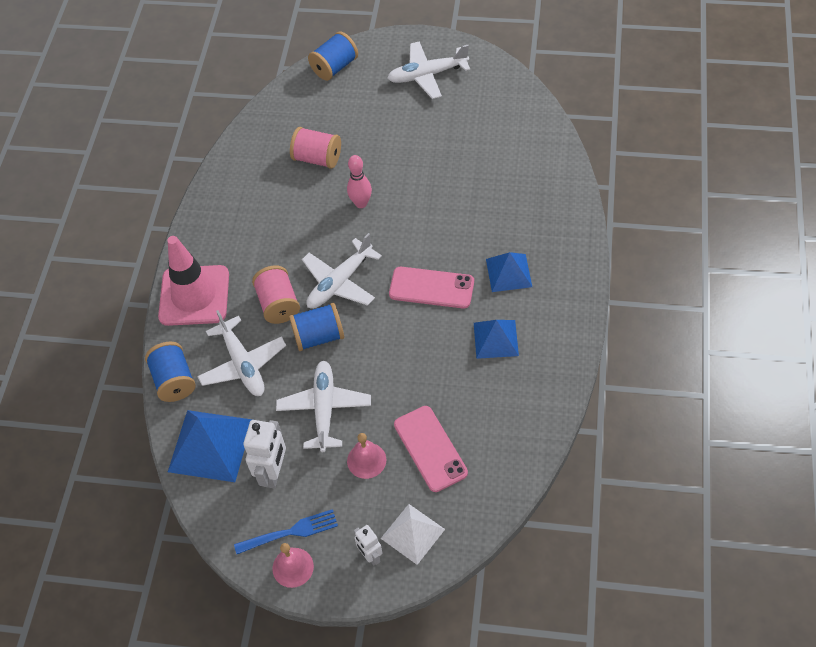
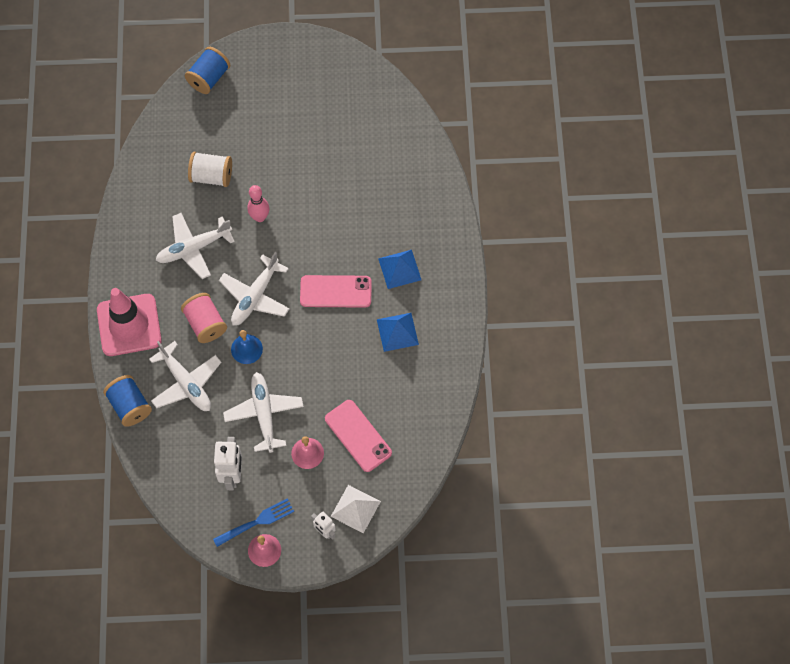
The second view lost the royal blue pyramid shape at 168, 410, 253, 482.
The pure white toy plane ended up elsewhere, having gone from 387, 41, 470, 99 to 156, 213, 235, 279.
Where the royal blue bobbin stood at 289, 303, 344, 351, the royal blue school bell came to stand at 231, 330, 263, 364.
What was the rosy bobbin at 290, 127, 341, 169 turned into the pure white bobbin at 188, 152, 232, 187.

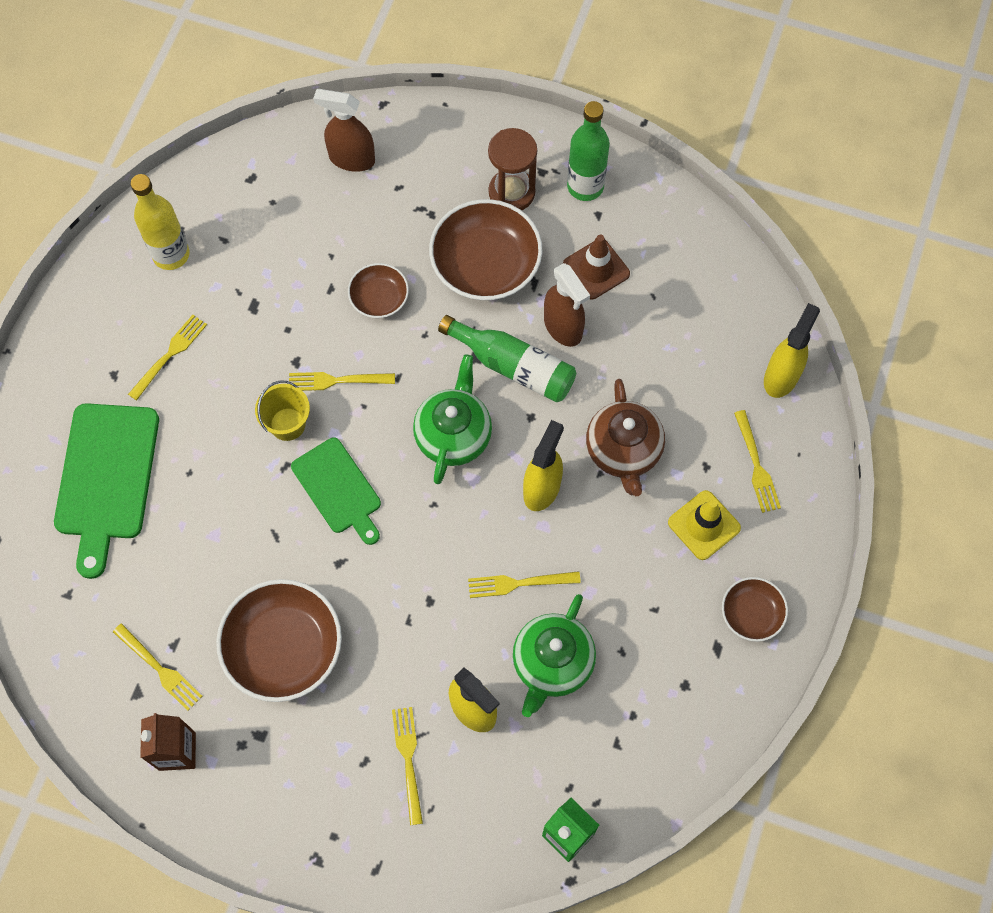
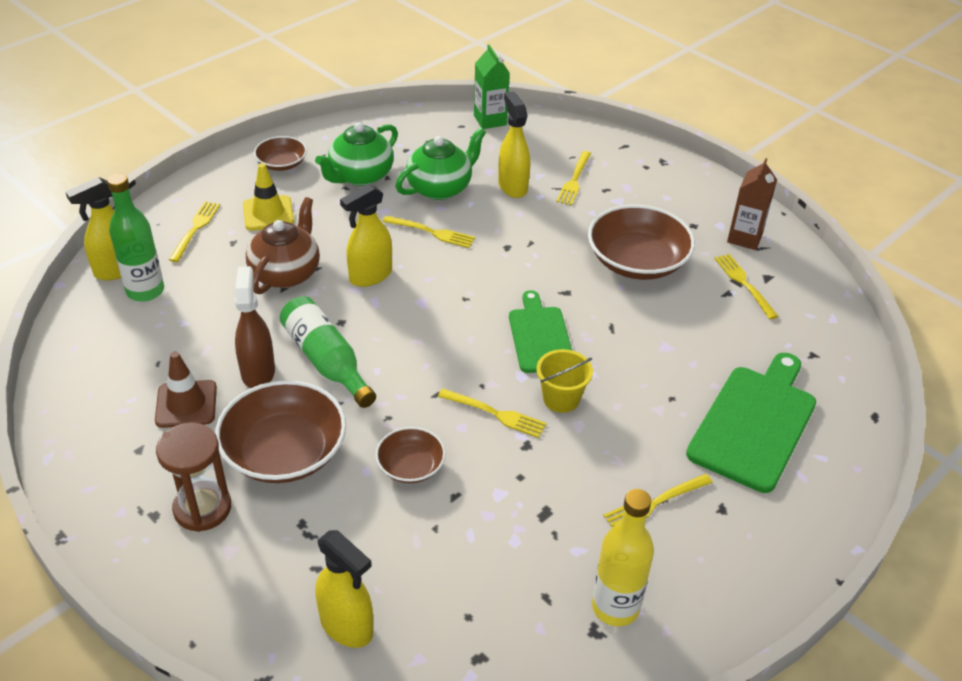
The emerald teapot ended up elsewhere, having gone from 413, 354, 492, 484 to 315, 122, 398, 186.
The emerald flask ended up elsewhere, having gone from 567, 101, 610, 201 to 107, 173, 164, 302.
What was the dark brown sprayer at 313, 89, 375, 172 turned into the yellow sprayer at 315, 530, 373, 648.

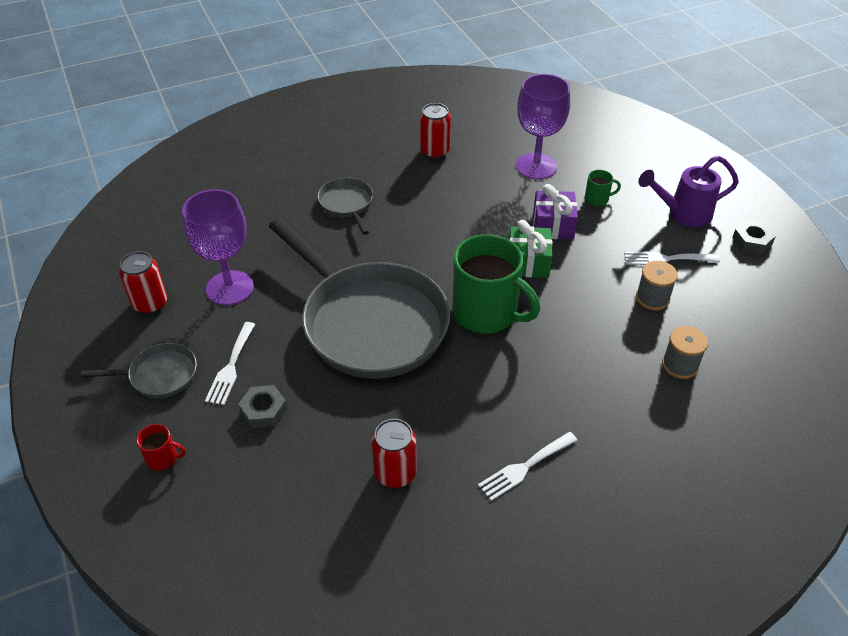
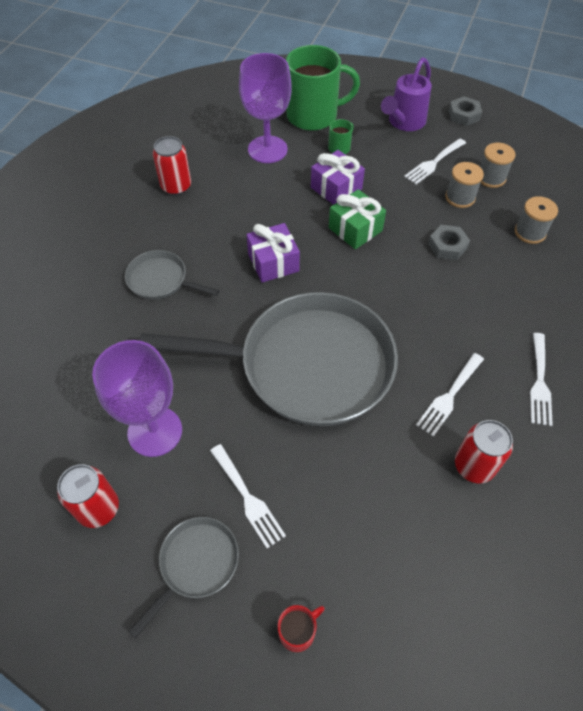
The second view gained the royal purple present at 246, 223, 300, 283.
The second view gained the pure white table fork at 416, 353, 484, 437.
The second view gained the grey bobbin at 480, 143, 516, 188.
The grey hexagon nut ended up elsewhere, having gone from 238, 385, 287, 428 to 428, 225, 470, 260.
The emerald mug ended up elsewhere, having gone from 452, 234, 540, 334 to 286, 45, 360, 131.

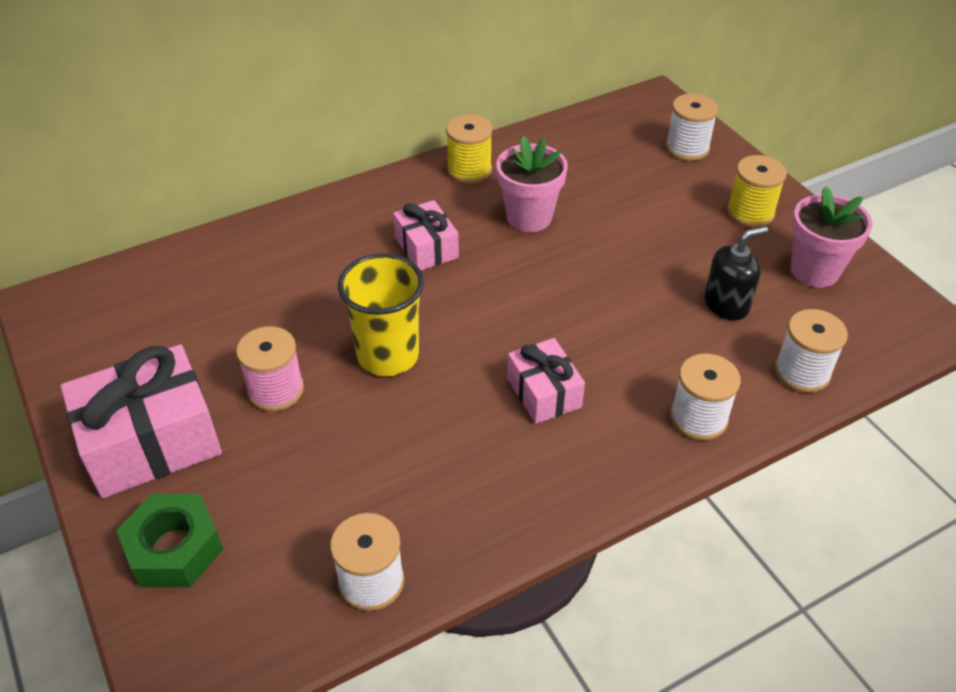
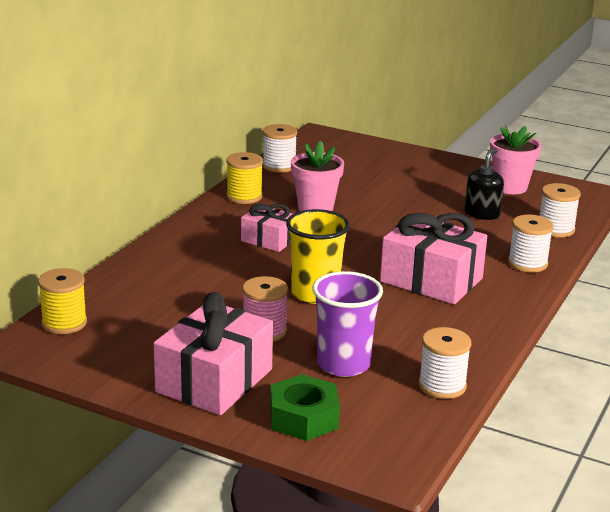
The second view gained the royal purple cup at 312, 271, 383, 377.
The pure white bobbin ended up elsewhere, having gone from 666, 93, 718, 161 to 262, 124, 297, 173.
The yellow bobbin ended up elsewhere, having gone from 727, 155, 787, 227 to 38, 268, 87, 334.
The size of the rosy present at 507, 338, 585, 424 changed by a factor of 1.75.

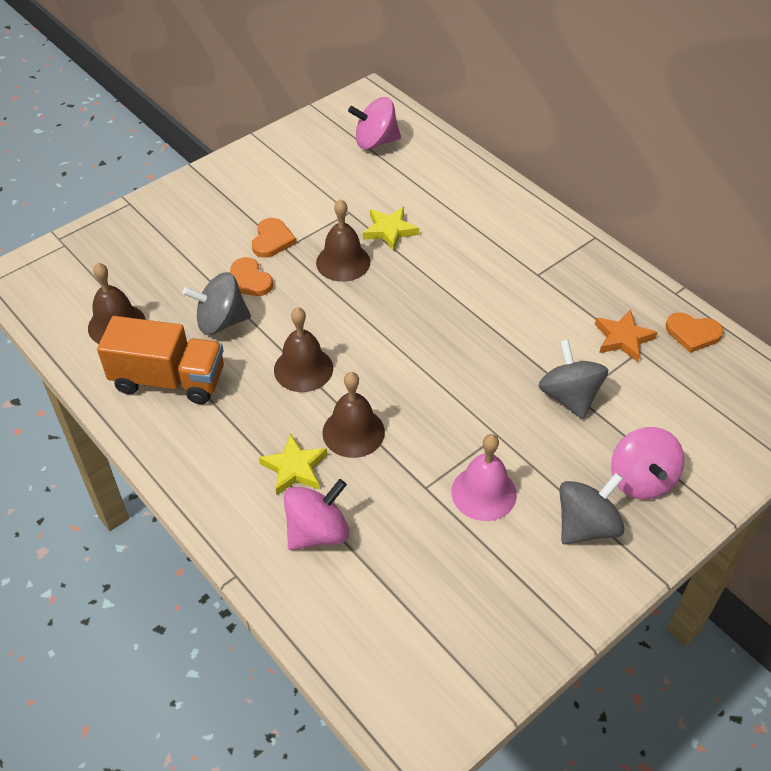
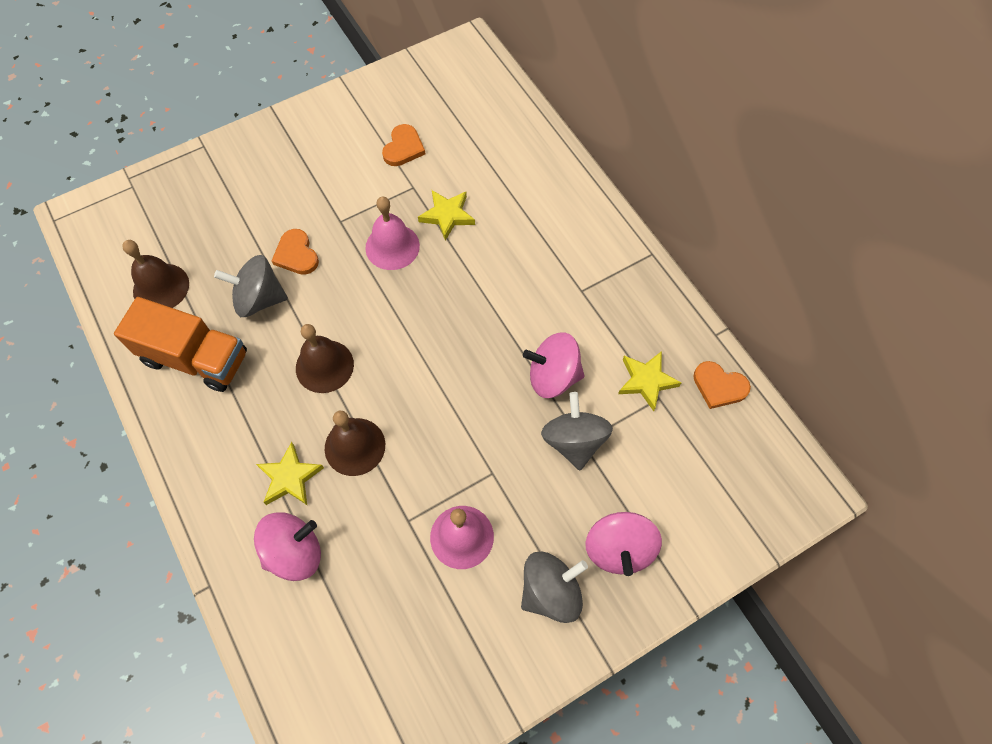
The orange-coloured heart shape ended up elsewhere, having gone from 252, 218, 296, 258 to 382, 124, 425, 166.
The rosy whirligig ended up elsewhere, having gone from 348, 97, 401, 150 to 523, 332, 585, 398.
What was the dark brown school bell at 316, 199, 370, 282 turned into the rosy school bell at 365, 197, 420, 270.
What was the orange-coloured star shape at 595, 310, 658, 362 turned into the yellow star shape at 618, 351, 681, 411.

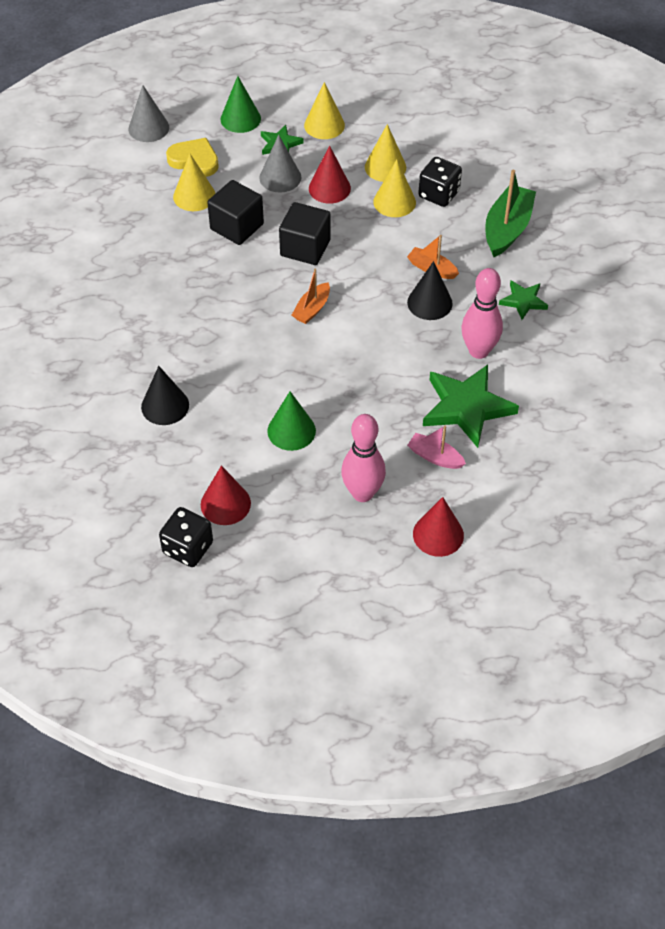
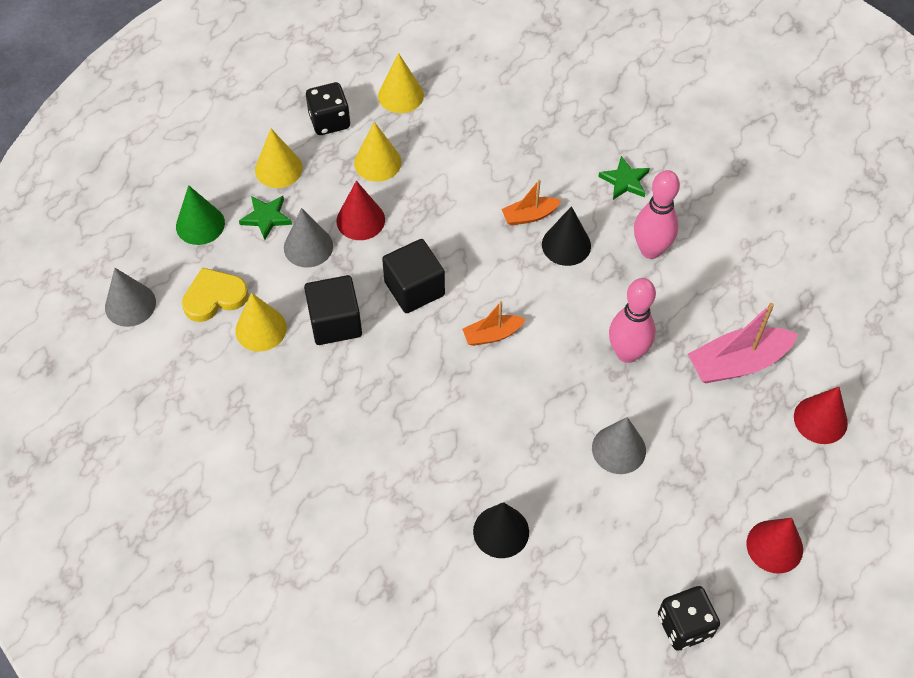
The second view lost the emerald star shape at 423, 365, 519, 448.
The second view lost the emerald toy boat at 485, 170, 536, 257.
The scarlet solid cone ended up elsewhere, having gone from 201, 465, 251, 525 to 746, 518, 803, 574.
The rosy tenpin ended up elsewhere, having gone from 341, 414, 386, 502 to 609, 278, 656, 363.
The yellow solid cone ended up elsewhere, having gone from 373, 159, 416, 217 to 378, 53, 424, 113.
The jet-black die ended up elsewhere, having gone from 418, 157, 462, 207 to 306, 82, 350, 135.
What was the emerald solid cone at 267, 391, 316, 451 turned into the grey solid cone at 592, 417, 646, 474.
The orange-coloured toy boat at 292, 269, 330, 324 ended up facing another way, 90 degrees clockwise from before.
The size of the rosy toy boat at 408, 425, 466, 469 changed by a factor of 1.75.

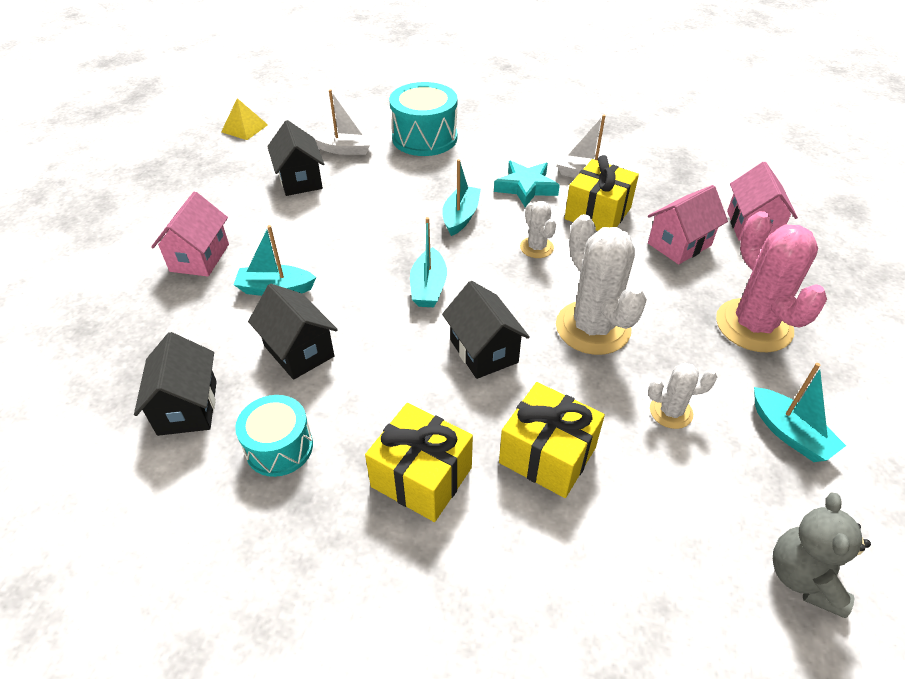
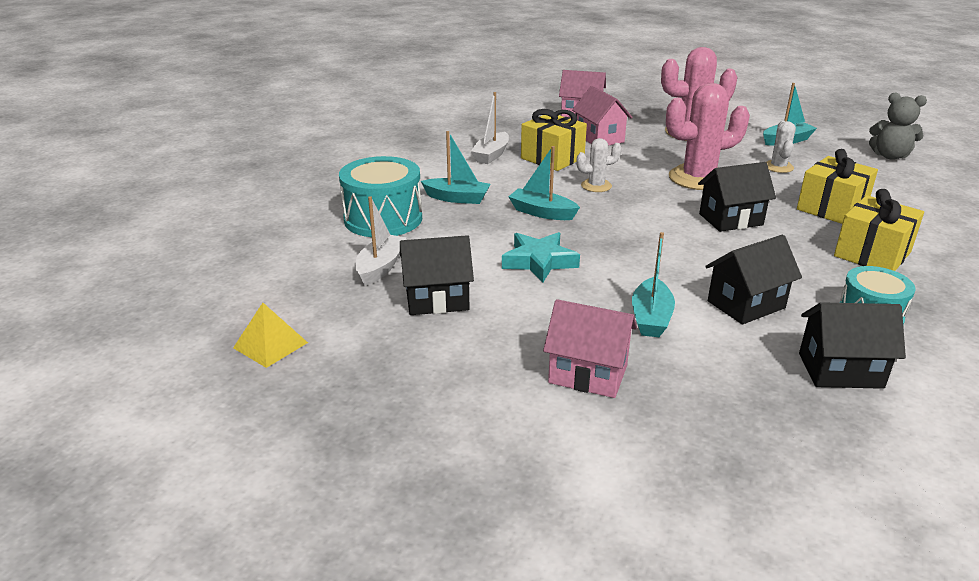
The aqua toy boat ended up elsewhere, having gone from 410, 217, 447, 307 to 421, 131, 491, 204.
The aqua star shape ended up elsewhere, having gone from 494, 160, 560, 207 to 502, 232, 580, 283.
What was the pure white prickly plant at 556, 214, 647, 355 turned into the rosy prickly plant at 666, 83, 750, 190.

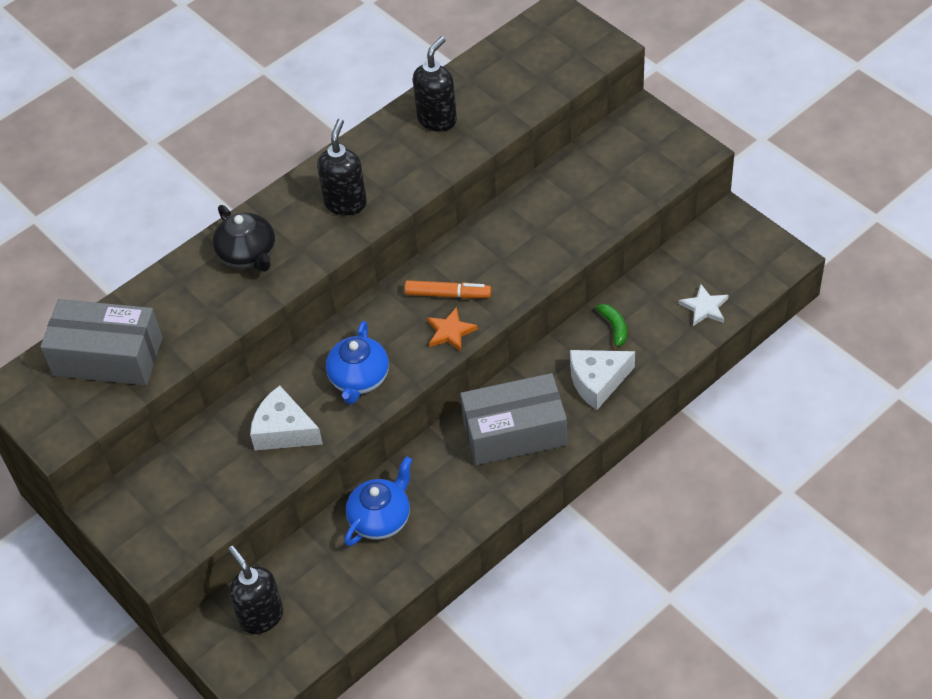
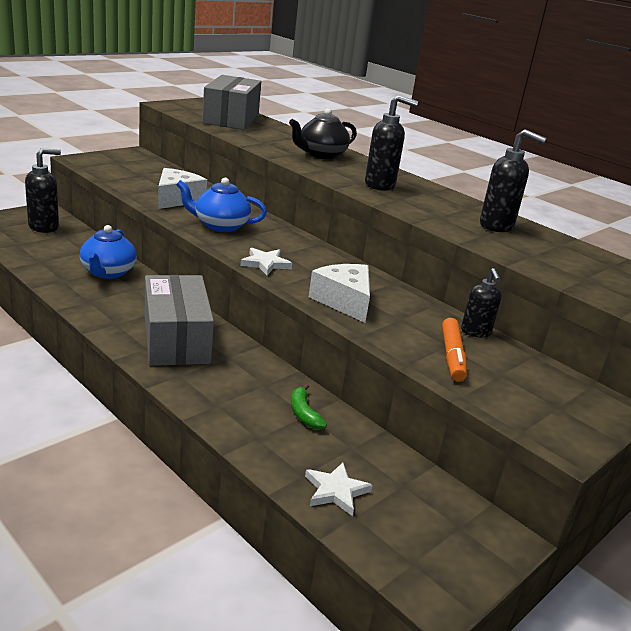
The second view gained the jet-black soap dispenser at 461, 268, 502, 337.
The orange-coloured felt pen ended up elsewhere, having gone from 405, 280, 491, 299 to 442, 318, 467, 382.
The pure white cheese wedge ended up elsewhere, having gone from 570, 350, 635, 410 to 309, 264, 370, 323.
What was the orange-coloured star shape at 427, 307, 478, 352 turned into the pure white star shape at 240, 248, 292, 275.
The royal blue teapot at 344, 456, 412, 546 ended up facing another way, 60 degrees clockwise from before.
The emerald banana fruit at 596, 304, 627, 351 ended up facing another way, 90 degrees clockwise from before.

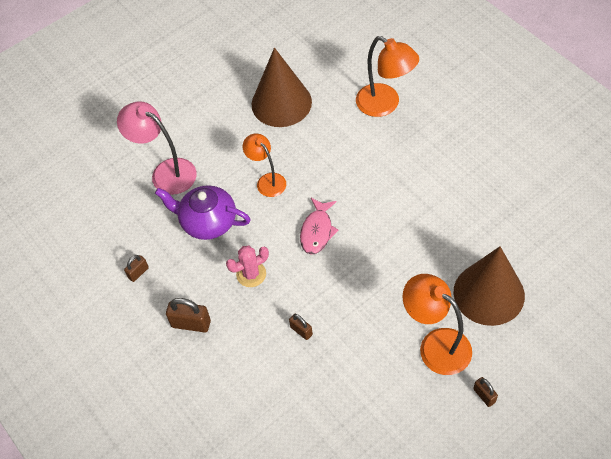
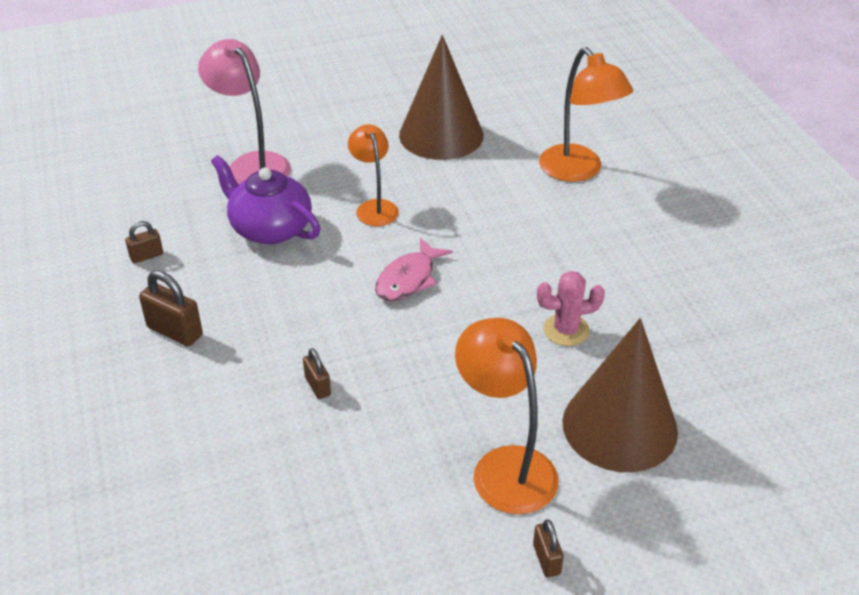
The rosy prickly plant ended up elsewhere, having gone from 226, 245, 269, 287 to 537, 271, 605, 346.

